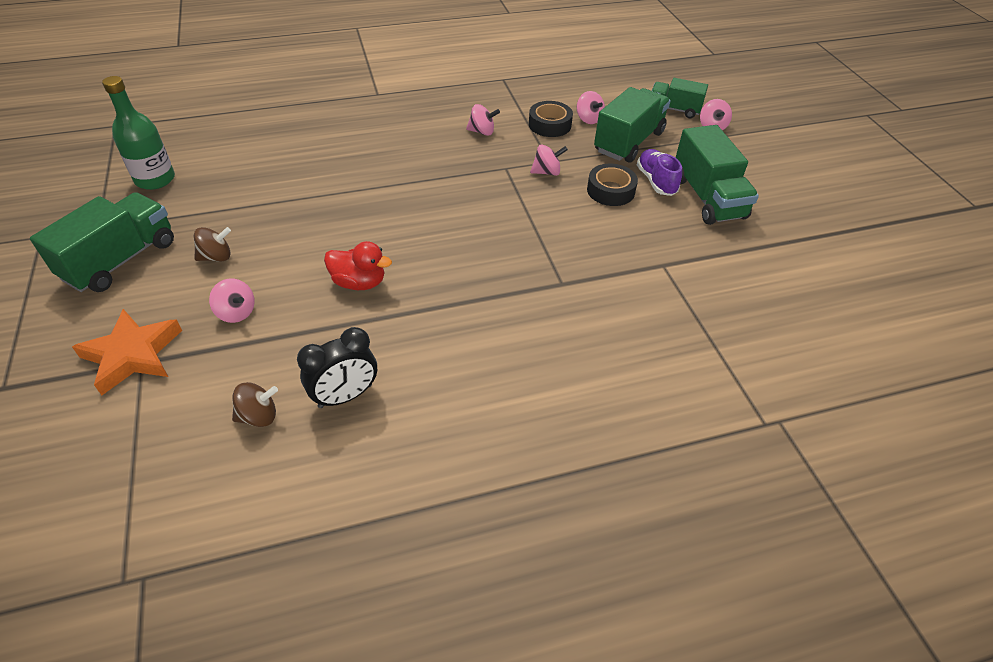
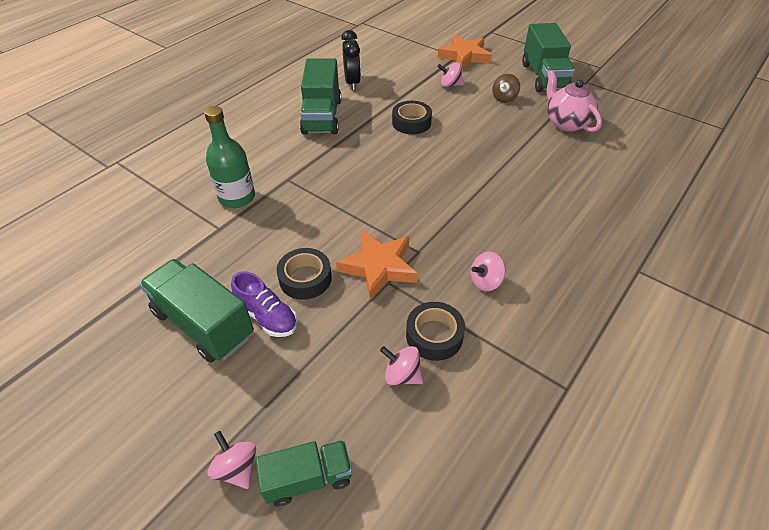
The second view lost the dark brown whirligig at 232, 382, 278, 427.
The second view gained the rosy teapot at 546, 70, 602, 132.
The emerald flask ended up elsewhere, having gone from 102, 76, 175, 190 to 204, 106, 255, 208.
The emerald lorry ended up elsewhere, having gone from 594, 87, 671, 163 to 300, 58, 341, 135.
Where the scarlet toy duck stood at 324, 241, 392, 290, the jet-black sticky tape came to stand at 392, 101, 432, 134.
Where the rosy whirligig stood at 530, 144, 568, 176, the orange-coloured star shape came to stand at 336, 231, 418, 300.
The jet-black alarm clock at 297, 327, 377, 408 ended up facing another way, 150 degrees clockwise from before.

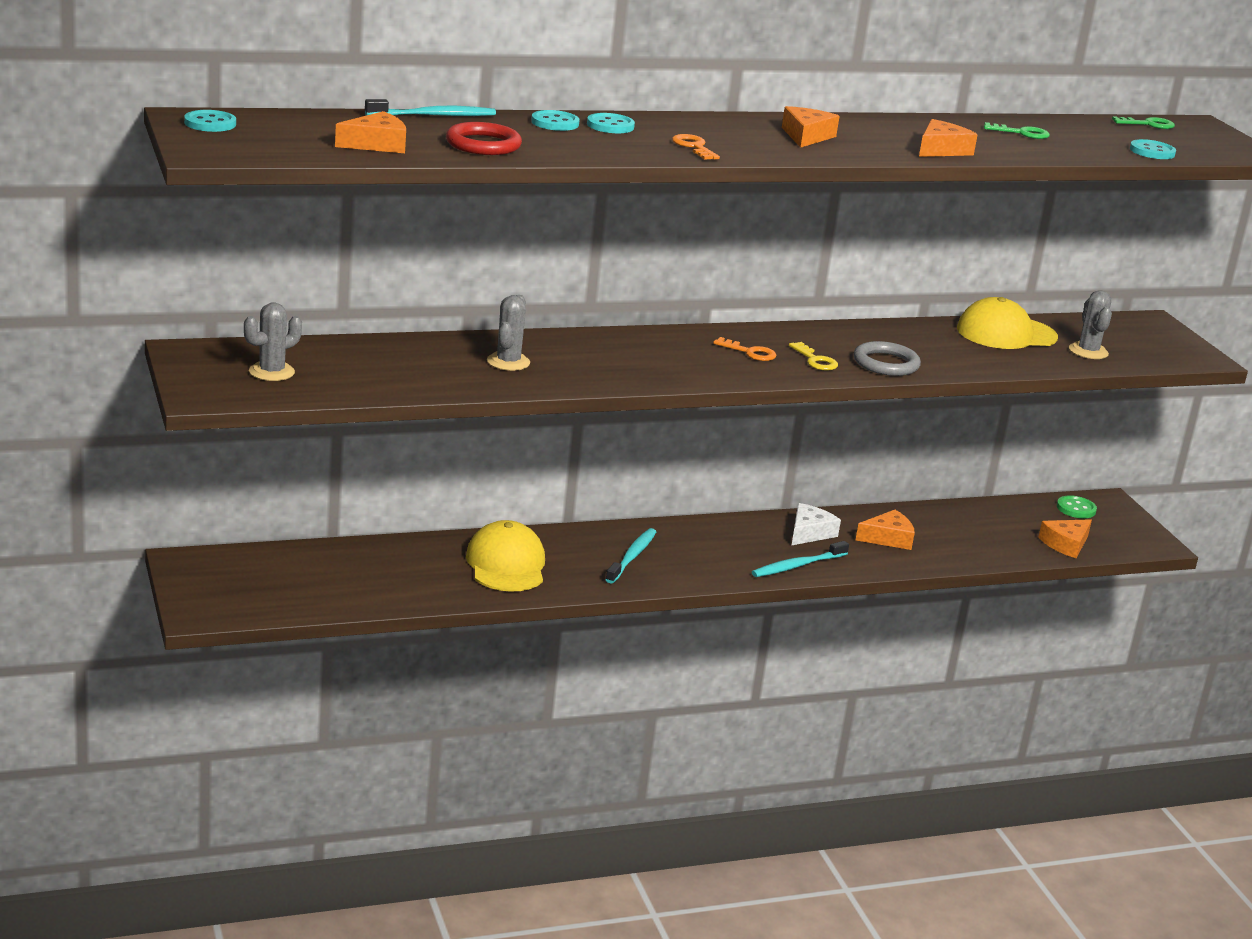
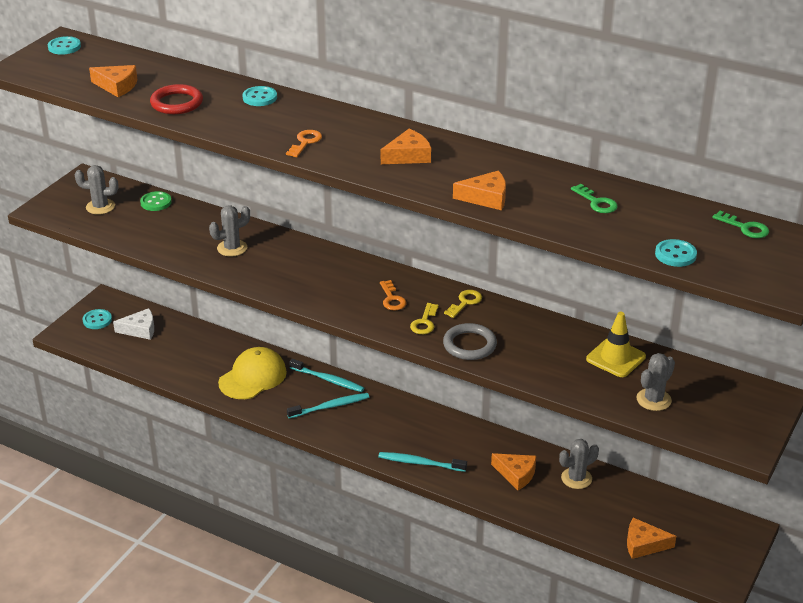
The second view gained the yellow door key at 444, 290, 482, 318.
The second view gained the grey prickly plant at 559, 439, 599, 489.
The aqua tooth brush ended up elsewhere, having gone from 365, 99, 496, 116 to 289, 359, 364, 392.
The aqua sewing button ended up elsewhere, having gone from 587, 113, 635, 133 to 83, 309, 112, 329.
The pure white cheese wedge ended up elsewhere, having gone from 792, 503, 841, 545 to 113, 308, 154, 340.
The emerald sewing button ended up elsewhere, having gone from 1057, 495, 1097, 518 to 140, 191, 172, 211.
Where the yellow cap stood at 957, 297, 1058, 349, the yellow traffic cone came to stand at 586, 312, 646, 377.

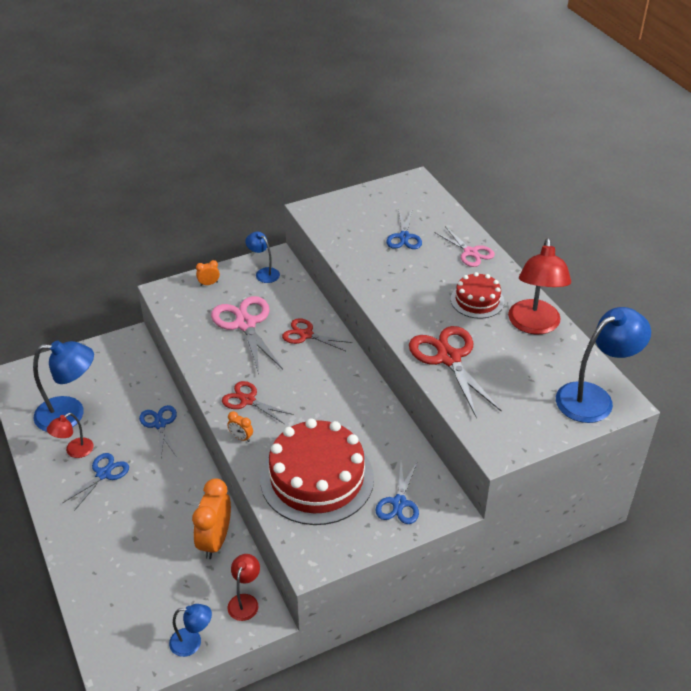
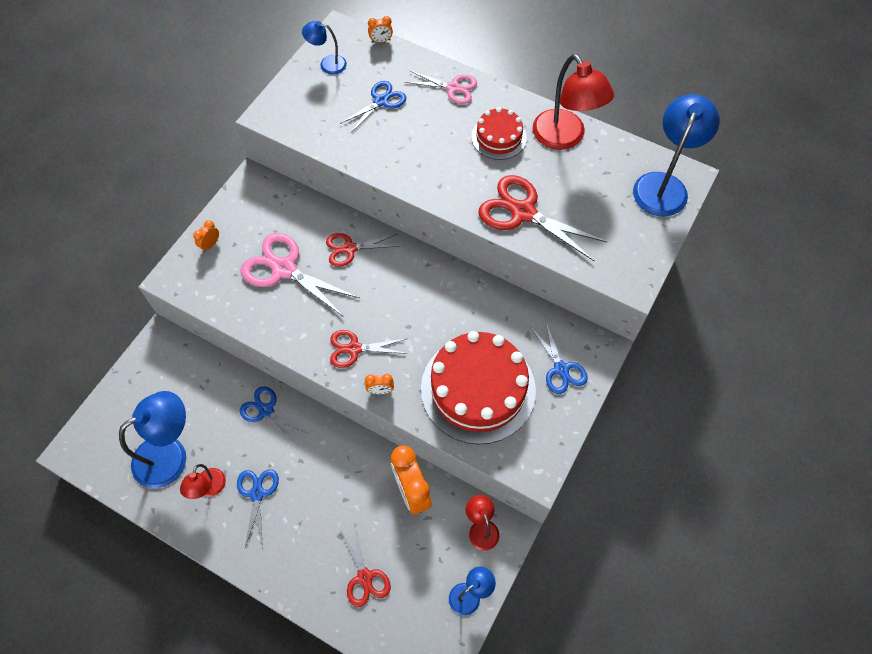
The second view gained the scarlet pair of scissors at 340, 524, 391, 607.
The second view gained the orange-coloured alarm clock at 368, 16, 393, 43.
The royal blue lamp ended up elsewhere, having gone from 245, 232, 280, 283 to 302, 21, 347, 74.
The royal blue pair of scissors at 386, 211, 422, 249 ended up facing another way, 105 degrees counterclockwise from before.

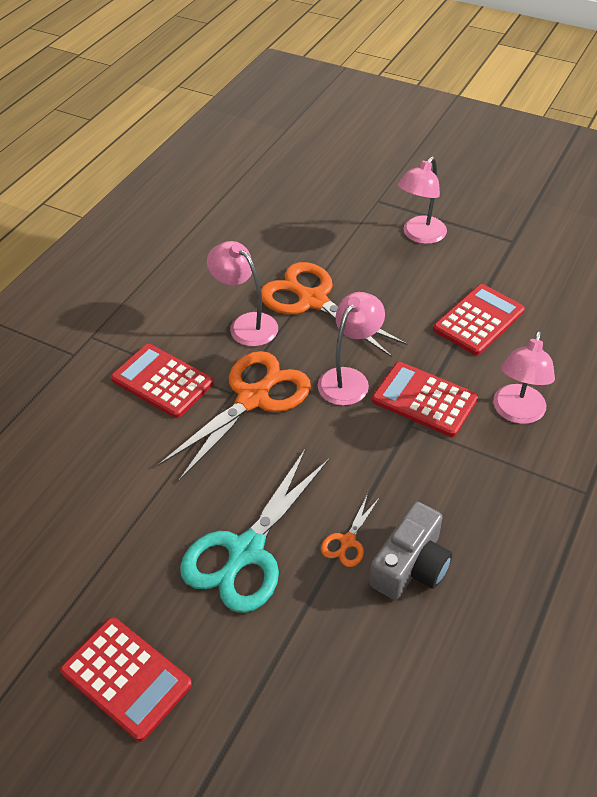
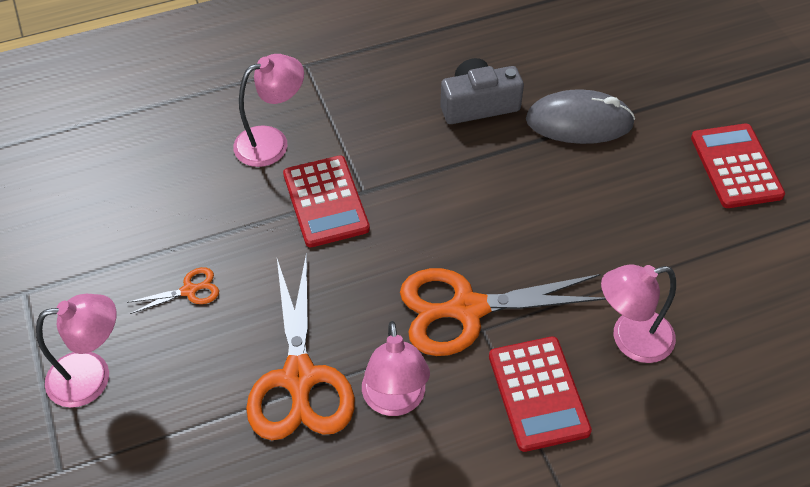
The second view lost the aqua pair of scissors at 180, 448, 330, 613.
The second view lost the scarlet calculator at 433, 284, 525, 355.
The second view gained the grey mouse at 526, 89, 635, 144.
The rosy lamp ended up elsewhere, having gone from 318, 292, 385, 406 to 601, 264, 676, 363.
The orange-coloured pair of scissors ended up elsewhere, having gone from 321, 494, 379, 567 to 127, 267, 219, 314.

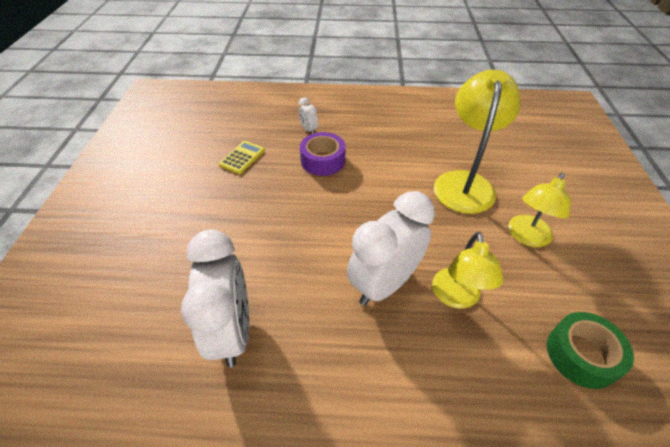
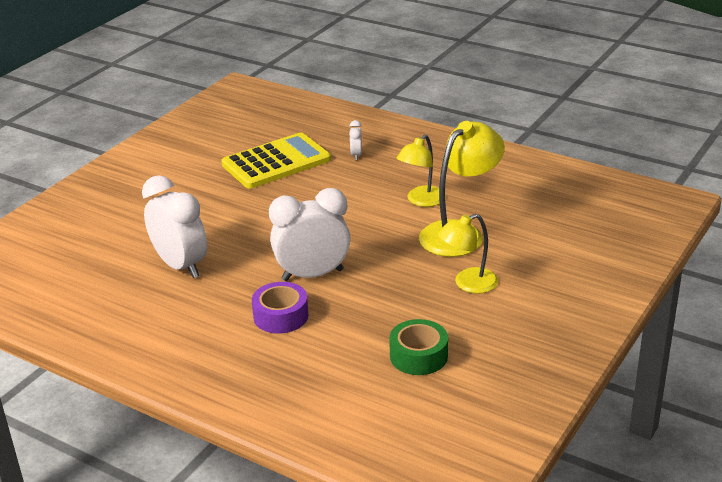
The royal purple sticky tape ended up elsewhere, having gone from 300, 132, 346, 176 to 252, 282, 308, 334.
The yellow lamp ended up elsewhere, having gone from 432, 232, 503, 309 to 397, 135, 446, 207.
The pure white alarm clock at 181, 230, 249, 367 ended up facing another way, 60 degrees counterclockwise from before.
The size of the yellow calculator at 219, 141, 265, 174 changed by a factor of 2.21.

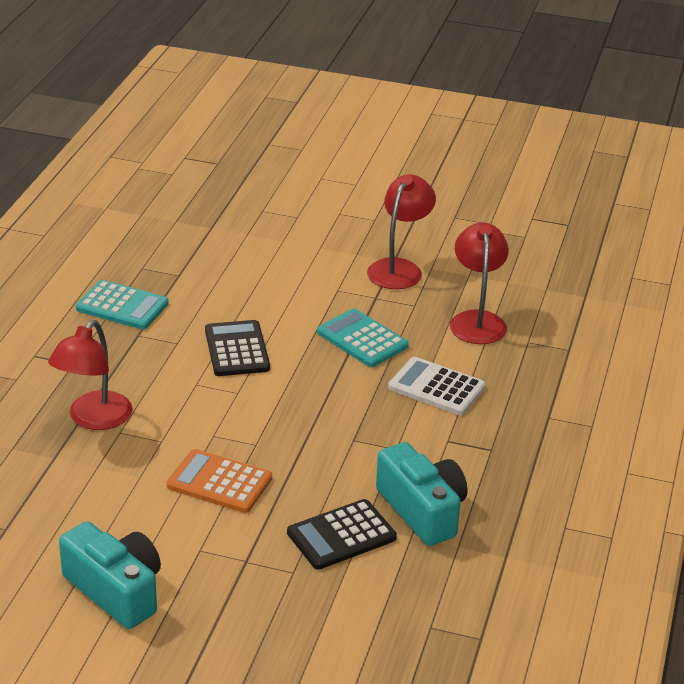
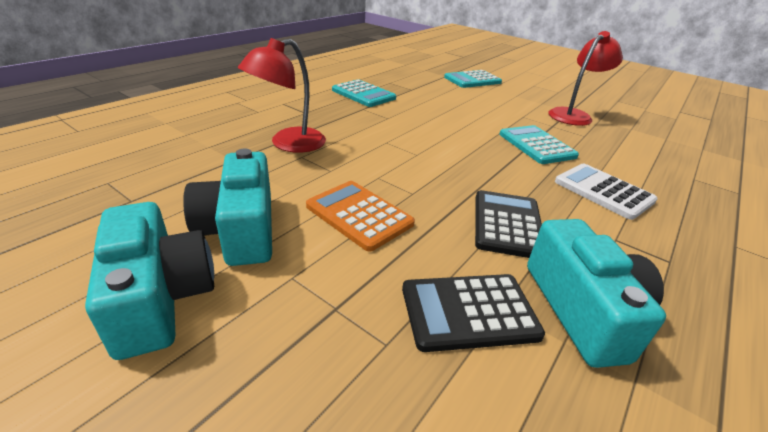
The second view lost the scarlet lamp at 450, 222, 509, 344.
The second view gained the aqua camera at 183, 148, 272, 266.
The second view gained the aqua calculator at 444, 70, 502, 88.
The jet-black calculator ended up elsewhere, having gone from 205, 320, 270, 376 to 475, 190, 542, 258.

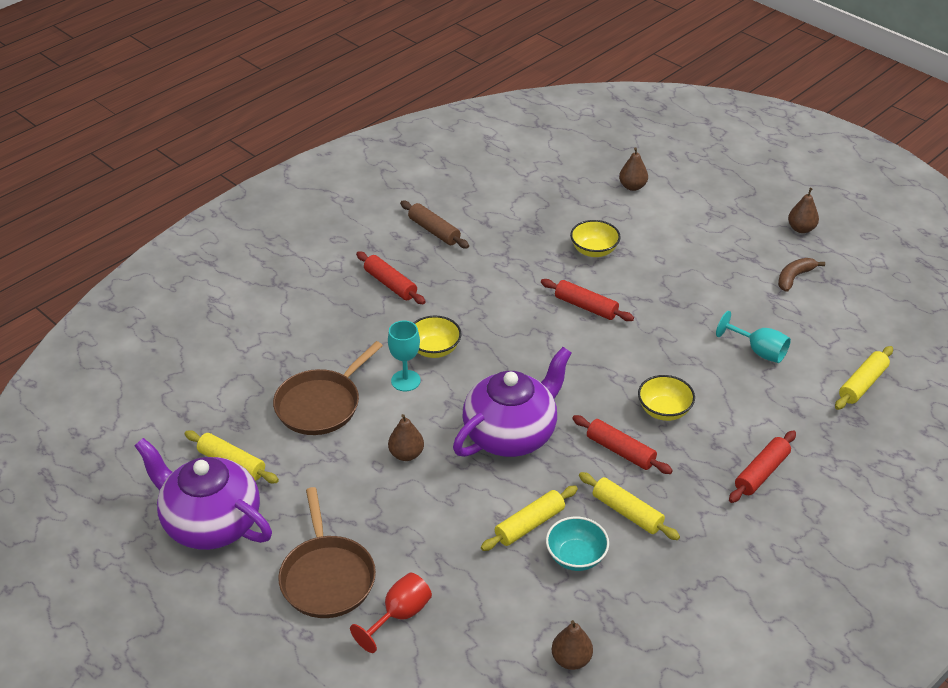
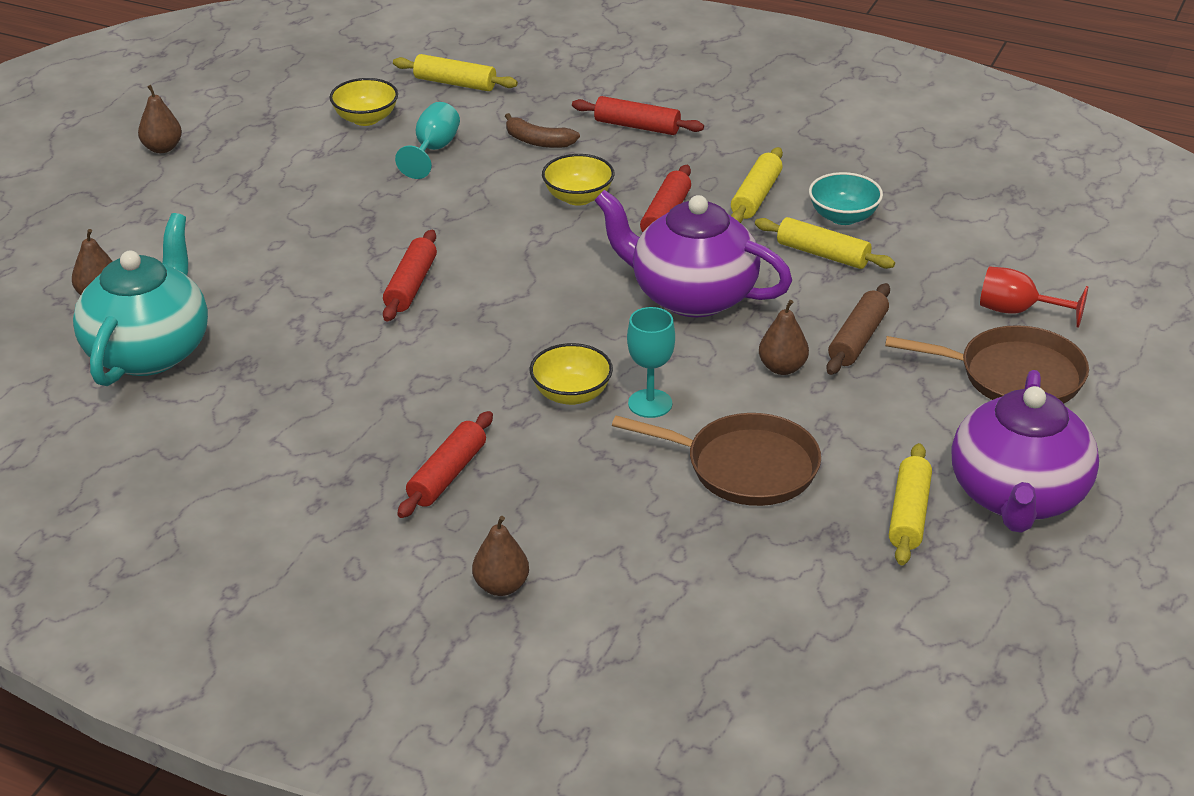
The second view gained the aqua teapot at 73, 213, 208, 386.
The dark brown rolling pin ended up elsewhere, having gone from 400, 201, 469, 249 to 826, 283, 890, 375.
The dark brown pear ended up elsewhere, having gone from 552, 620, 593, 670 to 472, 516, 529, 596.
The yellow bowl ended up elsewhere, having gone from 570, 220, 621, 257 to 330, 78, 398, 126.
The dark brown banana fruit ended up elsewhere, having gone from 778, 258, 825, 292 to 505, 113, 580, 148.
The dark brown pan at 278, 487, 376, 618 ended up facing another way, 45 degrees clockwise from before.

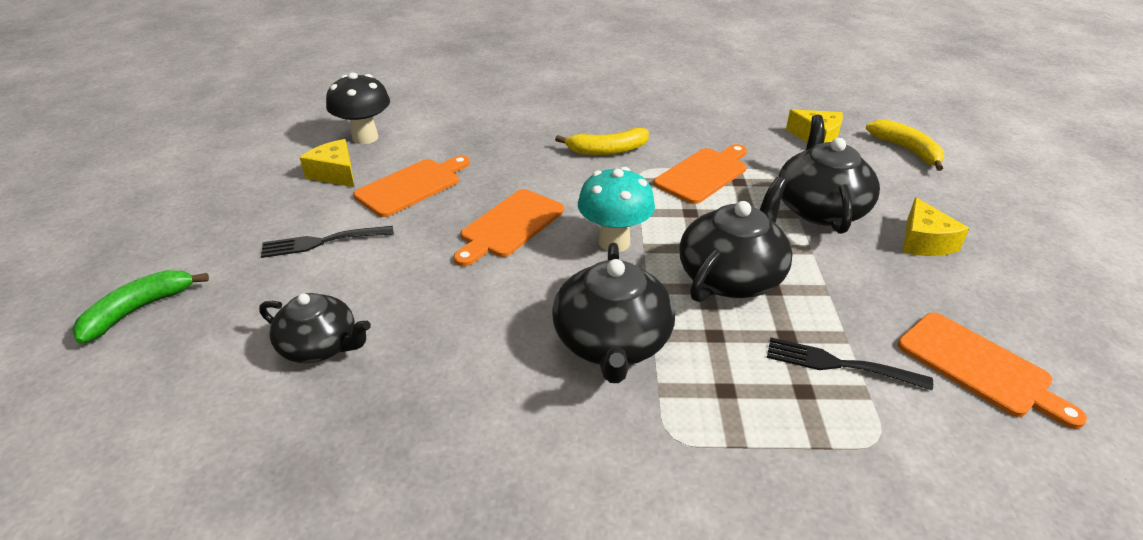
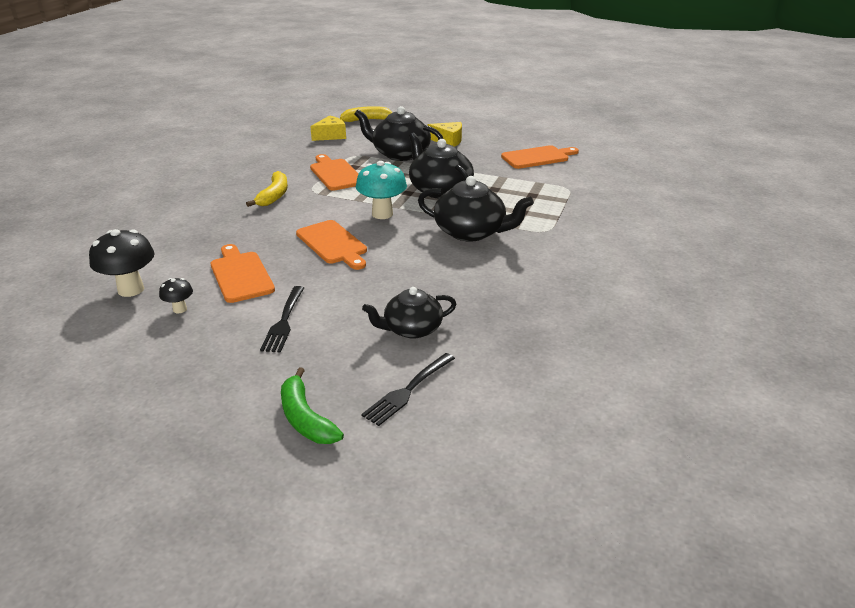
The jet-black table fork ended up elsewhere, having gone from 767, 337, 933, 390 to 361, 353, 455, 426.
Where the yellow cheese wedge stood at 300, 139, 354, 187, the jet-black mushroom came to stand at 159, 278, 193, 314.
The jet-black teapot at 259, 293, 371, 363 ended up facing another way, 150 degrees counterclockwise from before.

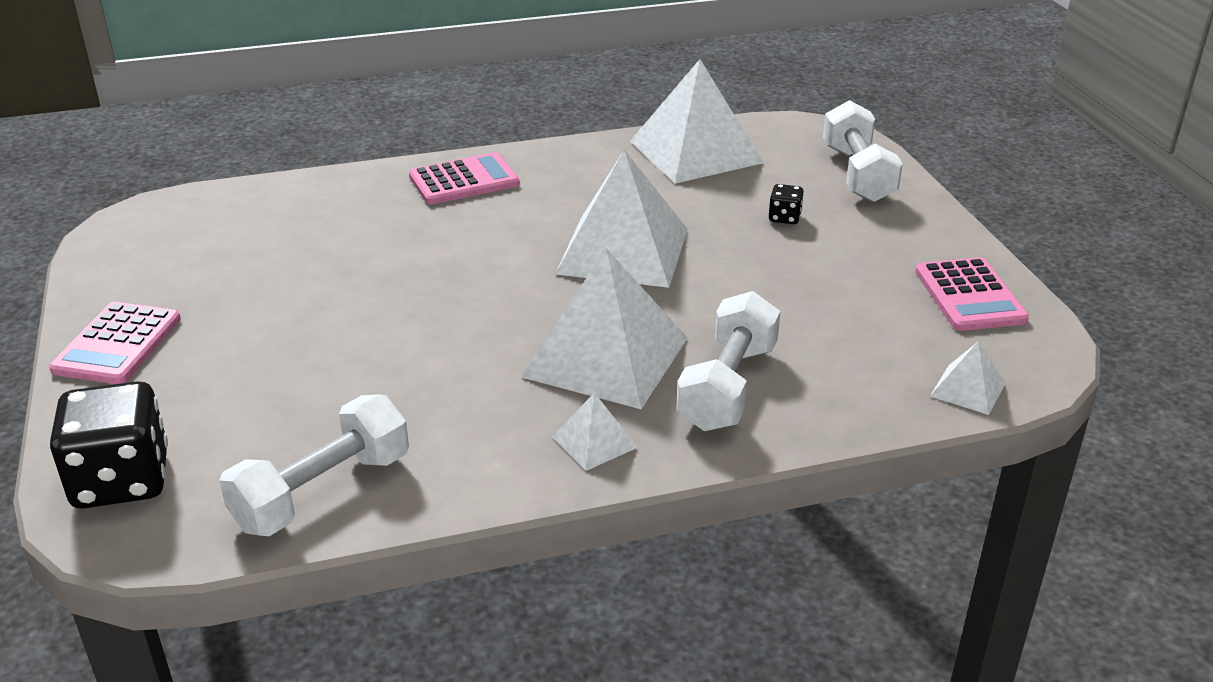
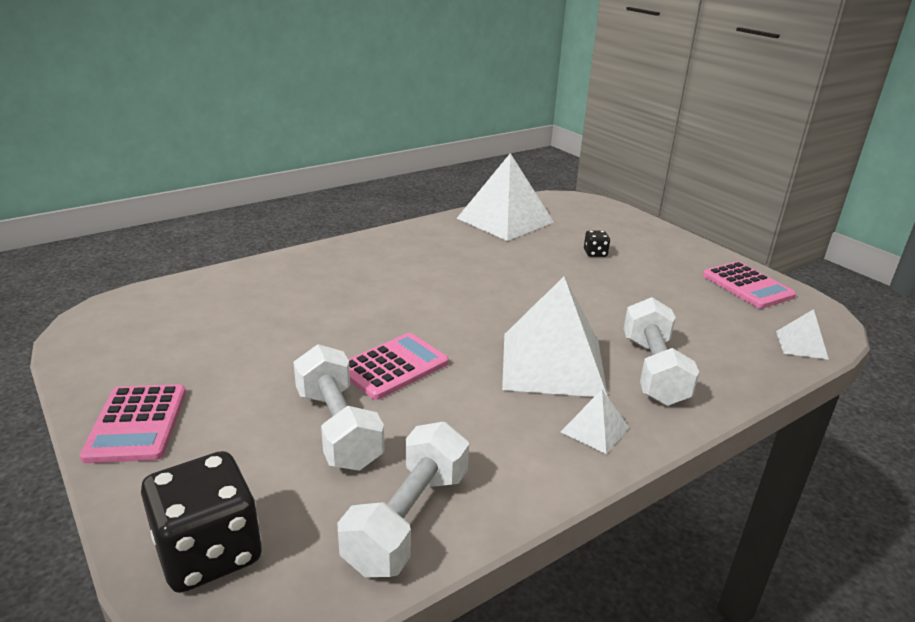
The second view lost the pure white pyramid shape at 555, 150, 688, 288.
The rosy calculator ended up elsewhere, having gone from 409, 152, 519, 204 to 348, 333, 449, 400.
The pure white hand weight ended up elsewhere, having gone from 823, 100, 903, 202 to 293, 344, 385, 471.

